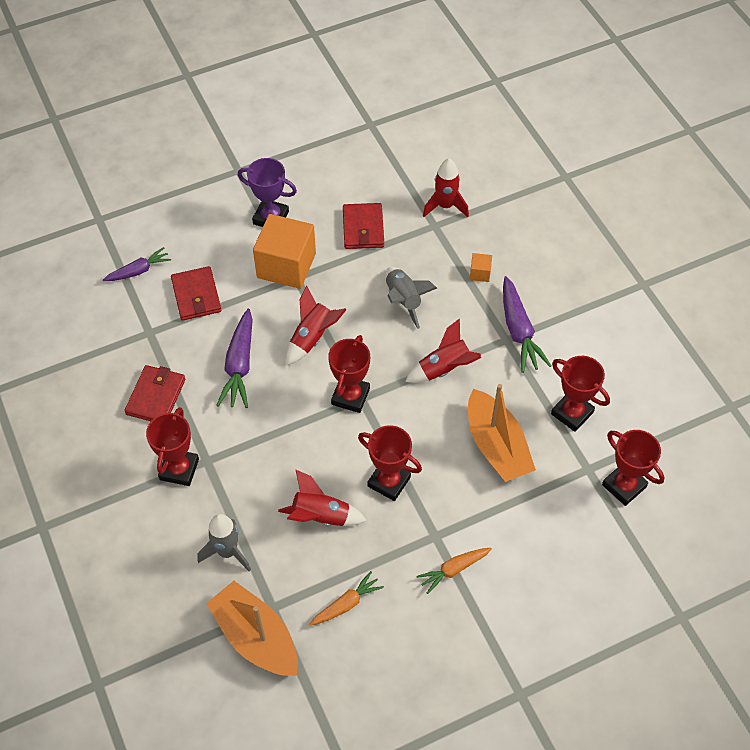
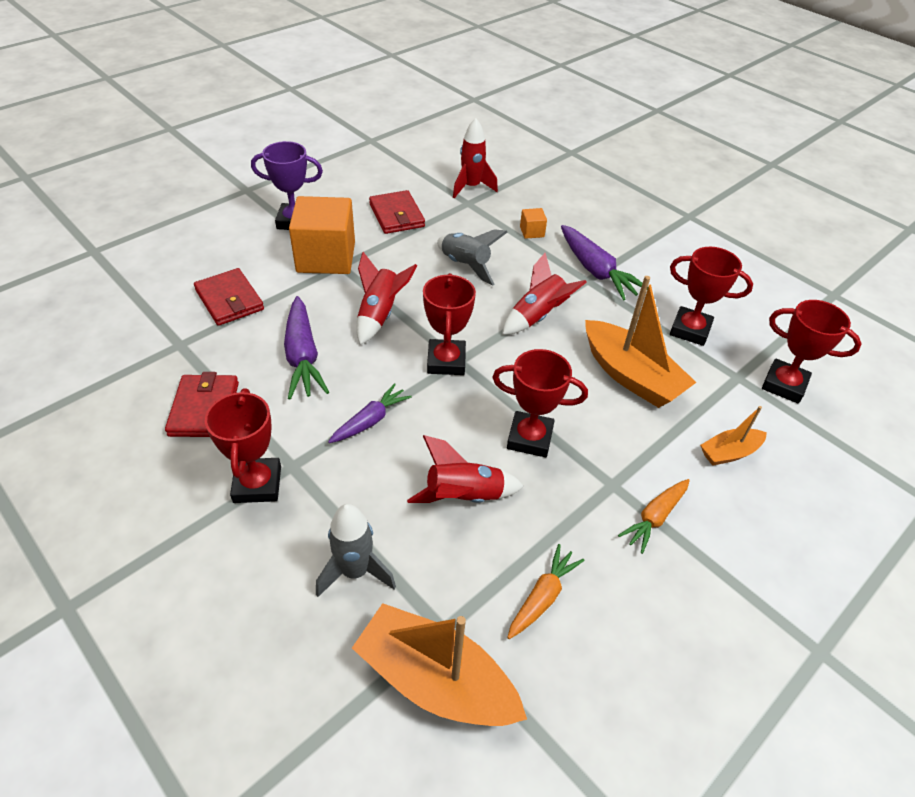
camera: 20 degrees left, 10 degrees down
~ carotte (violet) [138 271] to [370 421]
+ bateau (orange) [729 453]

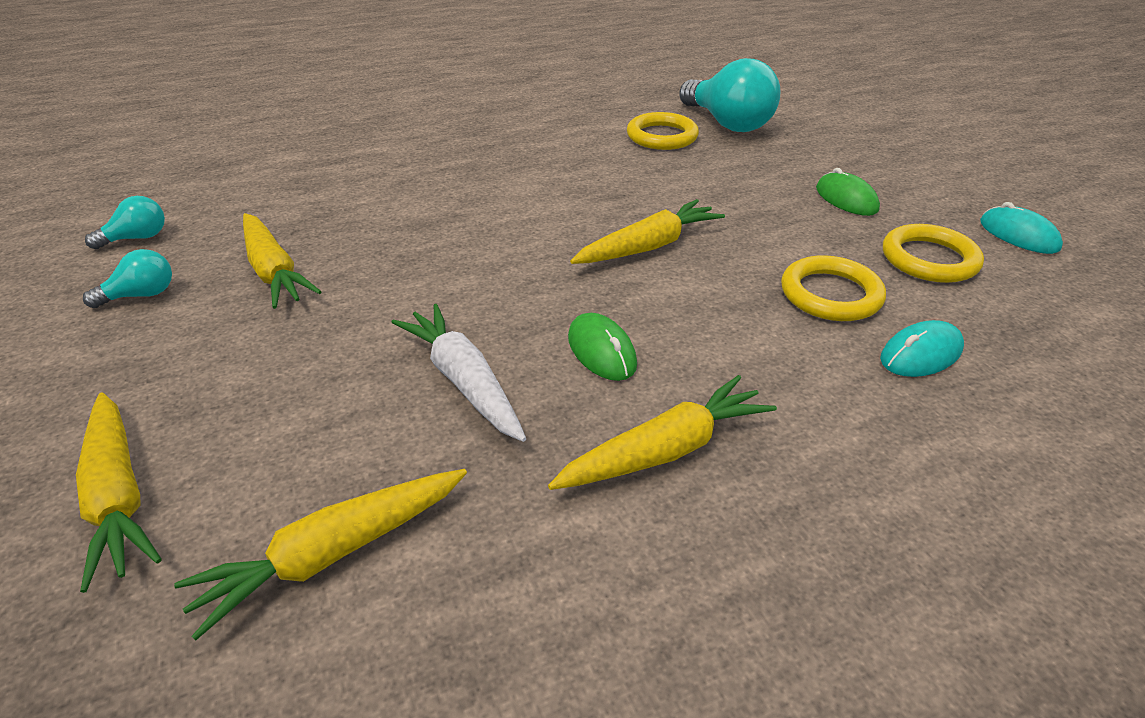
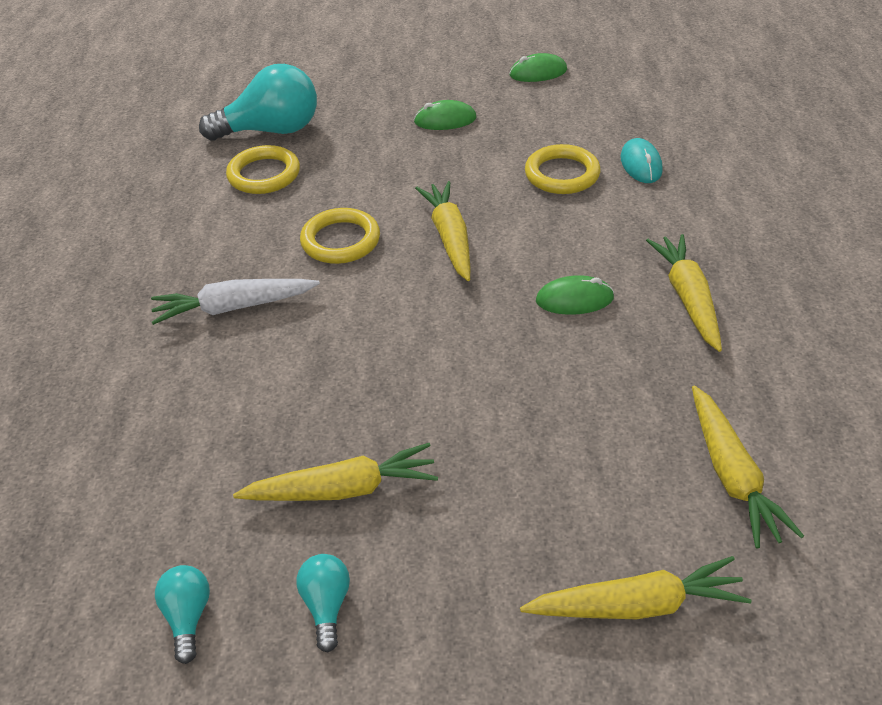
camera: 65 degrees left, 5 degrees up
~ carotte (blanc) [464 381] to [234 307]
~ anneau (jaune) [929 259] to [340 240]
~ souris (turquoise) [1018 235] to souris (vert) [538 73]

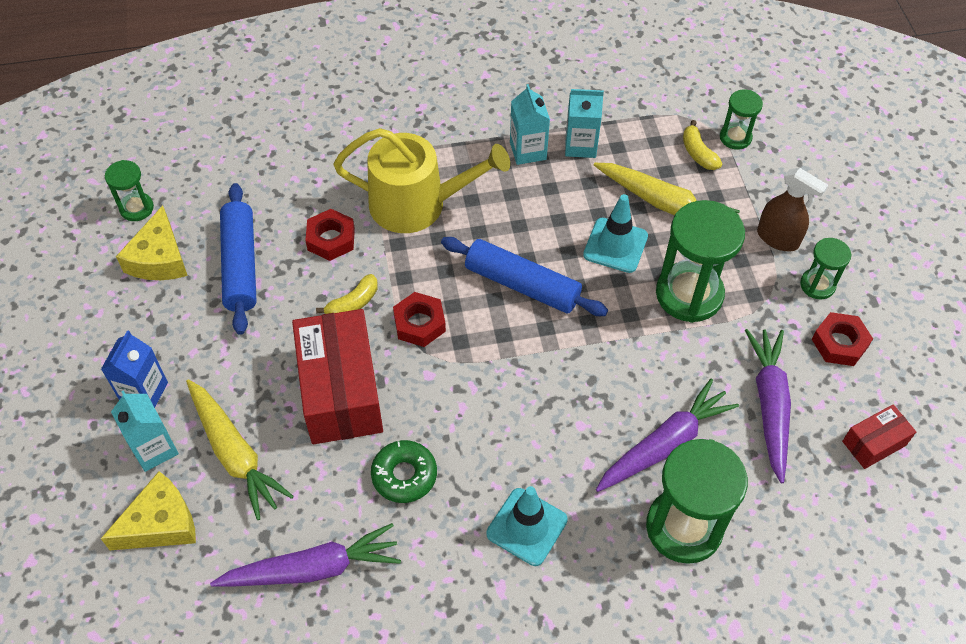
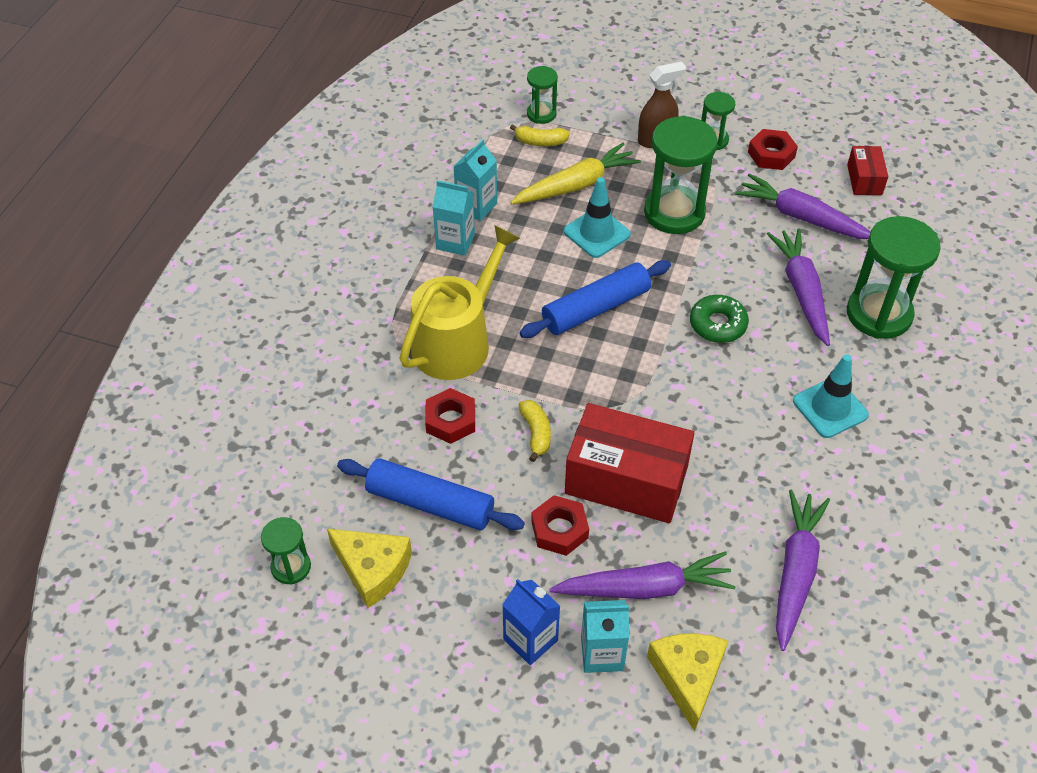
camera: 60 degrees left, 5 degrees down
~ écrou (rouge) [419 323] to [559 530]
~ carotte (jaune) [234 453] to carotte (violet) [644 588]
~ beignet (vert) [404 475] to [718 324]

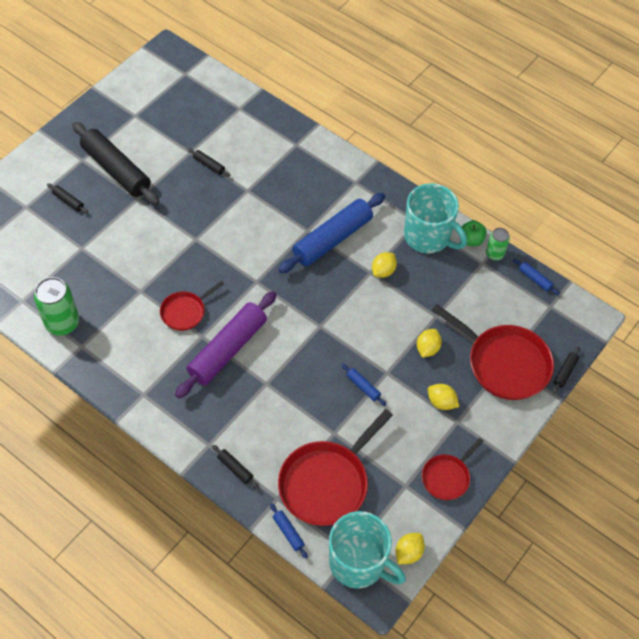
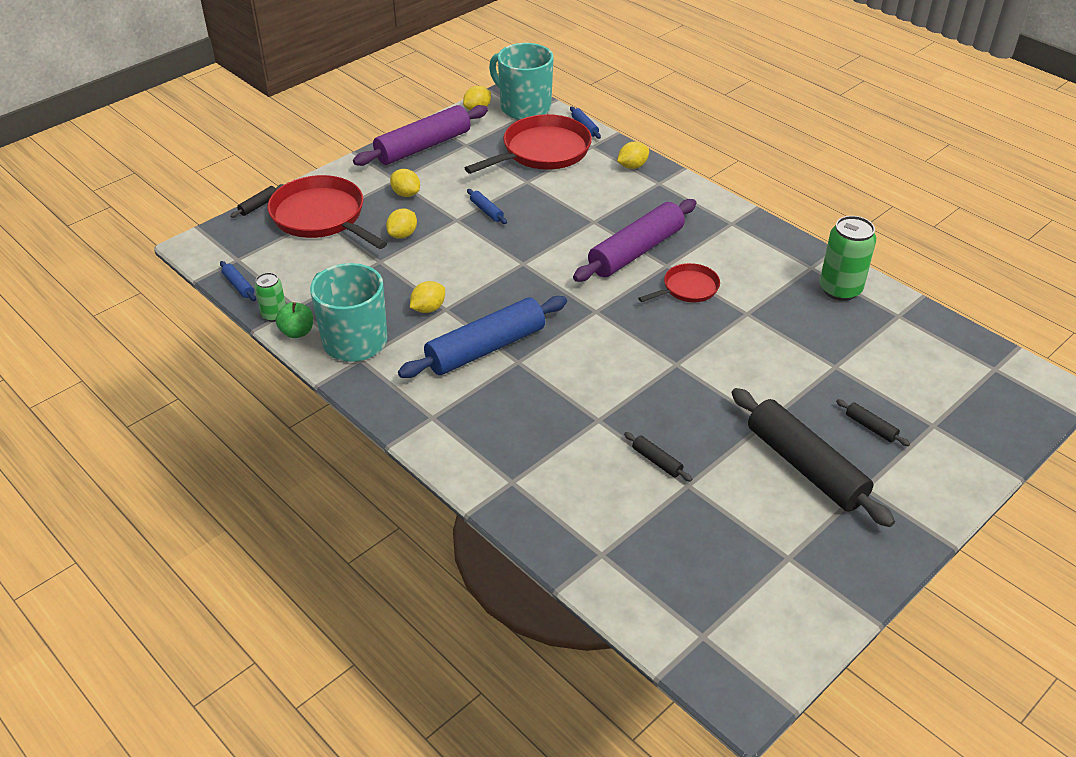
camera: 170 degrees left, 15 degrees down
~ poêle (rouge) [447 477] to rouleau à pâtisserie (violet) [423 146]
~ rouleau à pâtisserie (noir) [235 468] to citron (jaune) [632 166]

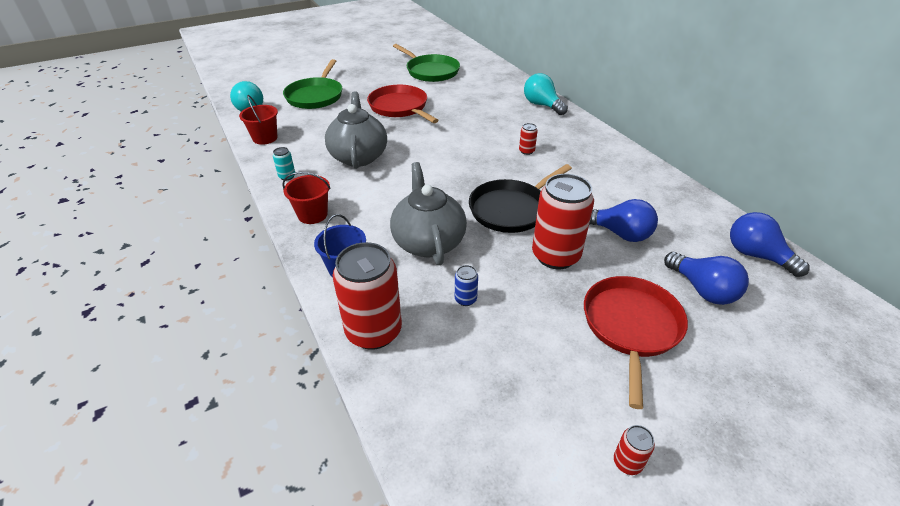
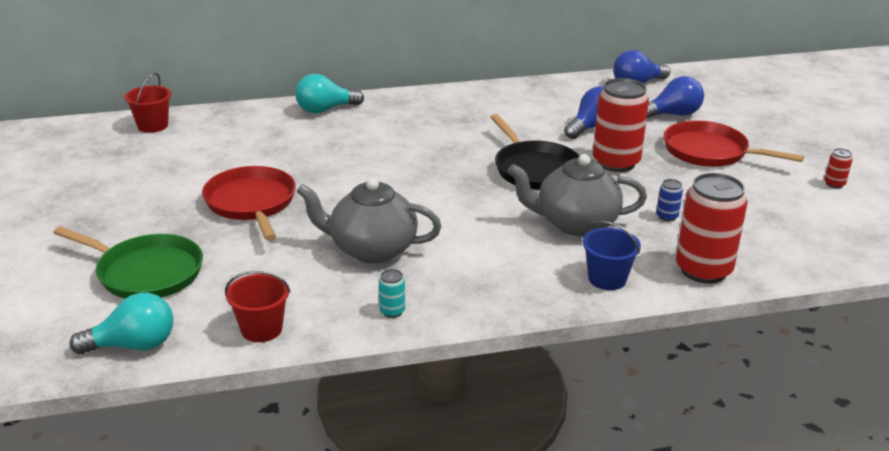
camera: 75 degrees left, 10 degrees down
~ seau (rouge) [312 215] to [152 125]
~ poêle (rouge) [400 107] = [251 203] 90 degrees clockwise
- poêle (vert) [431 71]
- canette (rouge) [526 151]

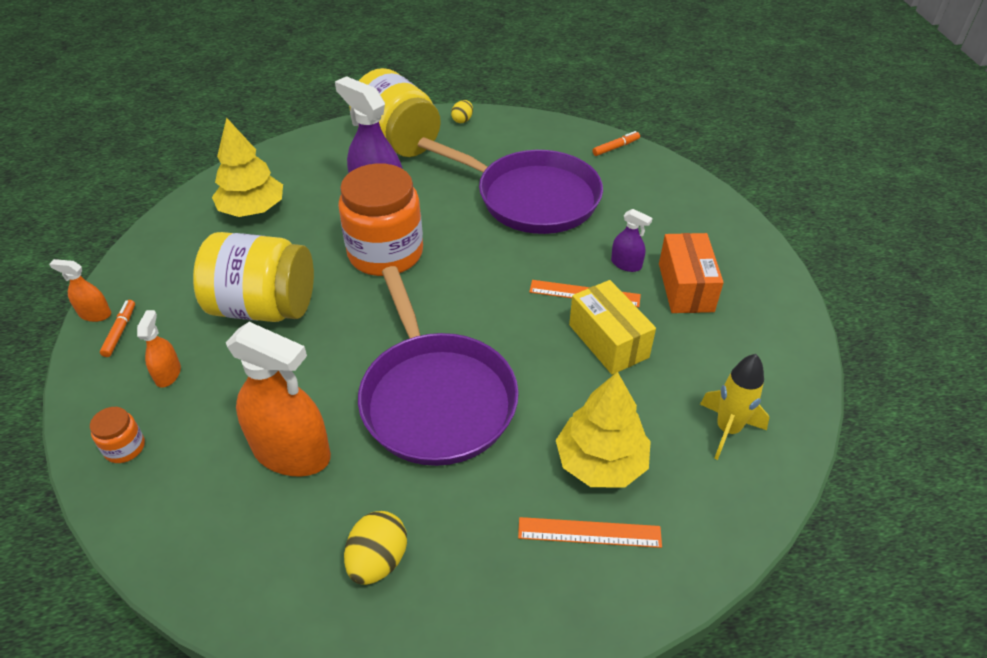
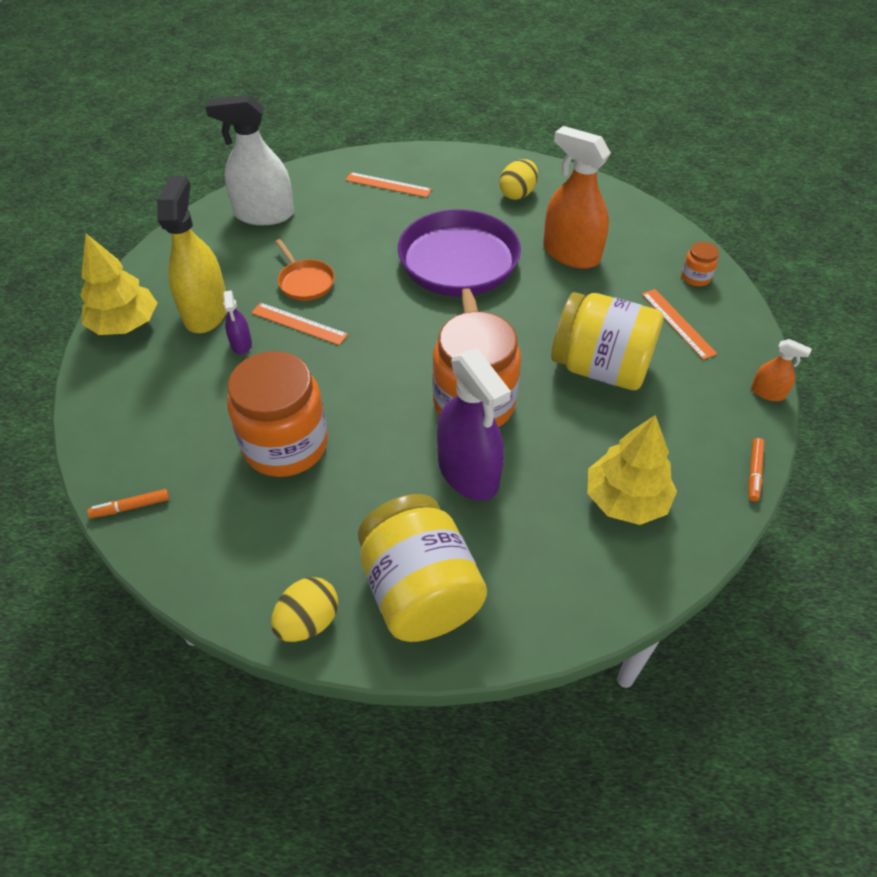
camera: 165 degrees left, 5 degrees up
~ arbre (jaune) [601 462] to [125 324]
~ boîte (orange) [686 287] to vaporisateur (jaune) [206 312]
~ fusée (jaune) [727 430] to vaporisateur (blanc) [264 214]
~ vaporisateur (violet) [626 264] = [241 344] 150 degrees counterclockwise
~ poêle (violet) [532 198] to bocal (orange) [285 445]
~ œuf (jaune) [462 120] = [308 621] x1.66
~ boîte (jaune) [608 341] to poêle (orange) [305 282]
~ vaporisateur (orange) [168 374] to règle (orange) [677 323]
~ feutre (orange) [120 331] to [754 472]

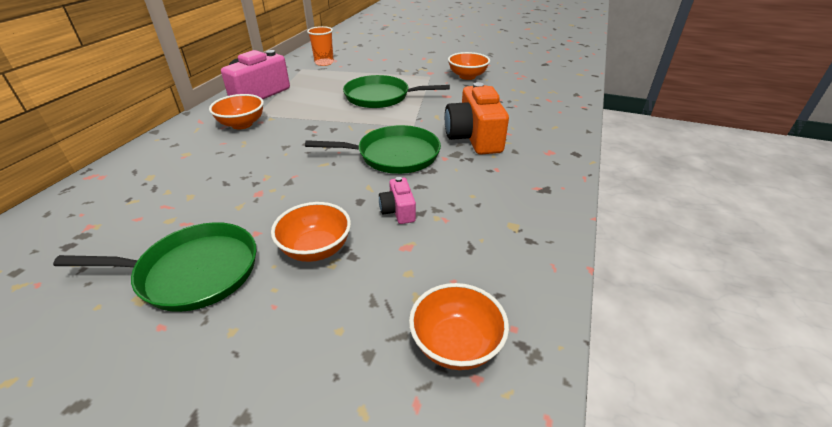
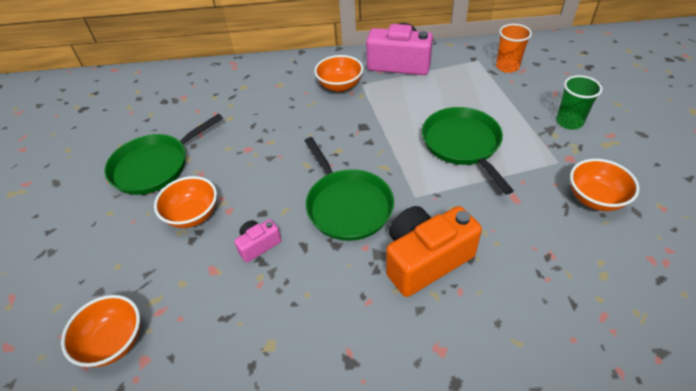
camera: 70 degrees right, 10 degrees up
~ poêle (vert) [193 272] = [154 166] 75 degrees clockwise
+ gobelet (vert) [569 122]

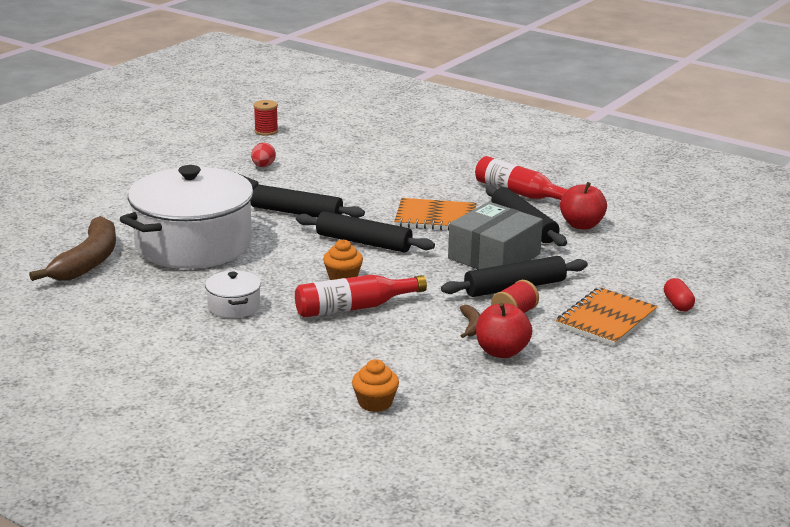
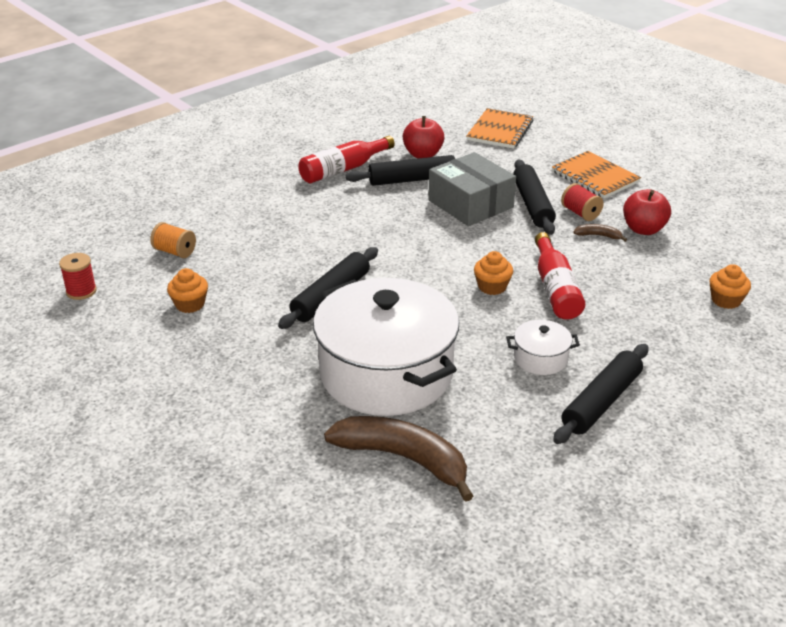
camera: 75 degrees left, 10 degrees up
+ bobine (orange) [175 252]
~ œuf (rouge) [263 166] to muffin (orange) [190 304]
~ carnet (orange) [435 218] to [500 131]
~ rouleau à pâtisserie (noir) [363 242] to [601 402]
- gélule (rouge) [677 304]

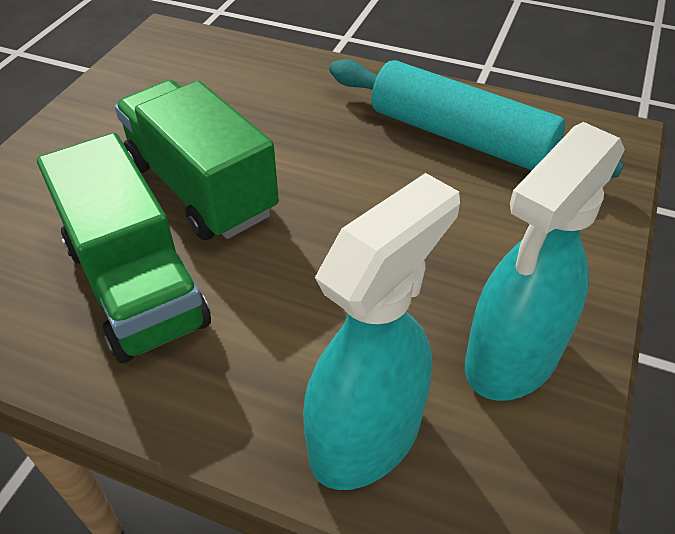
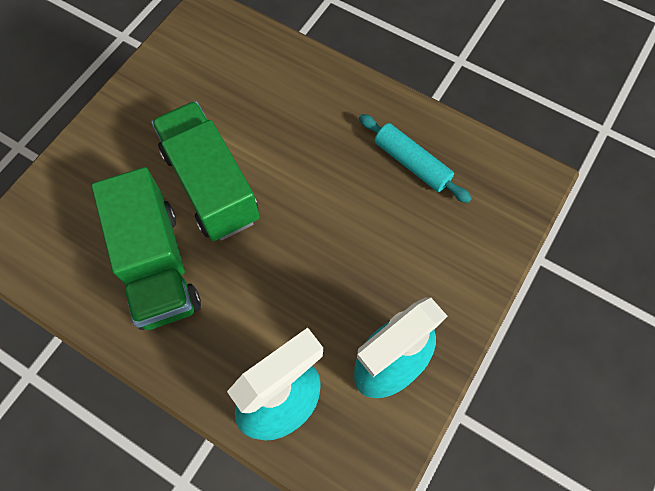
camera: 10 degrees right, 20 degrees up
~ rouleau à pâtisserie (turquoise) [460 137] = [411 163] x0.59

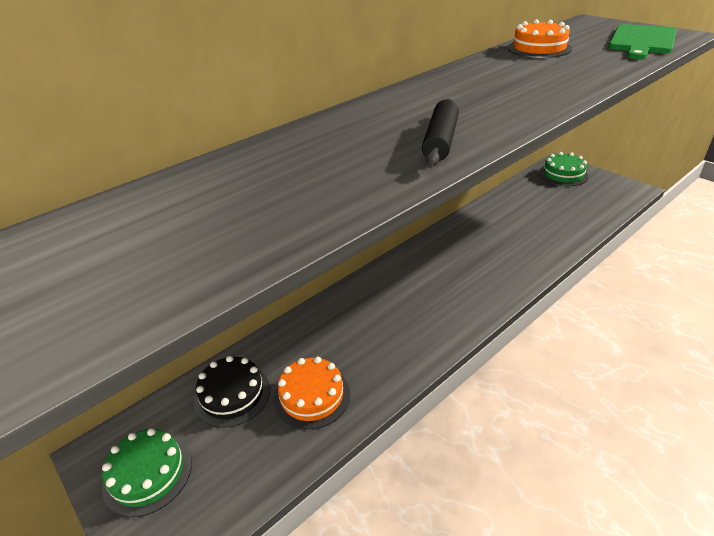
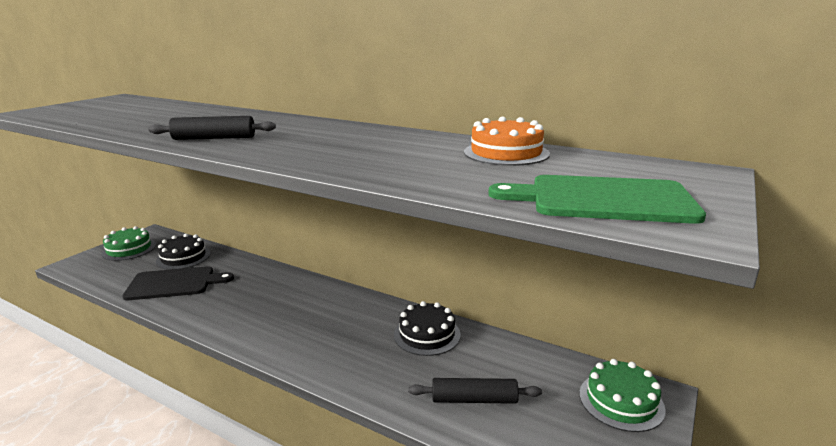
camera: 70 degrees right, 15 degrees down
~ gâteau (orange) [312 396] to planche à découper (noir) [174 283]
+ gâteau (noir) [427 334]
+ rouleau à pâtisserie (noir) [474 399]

